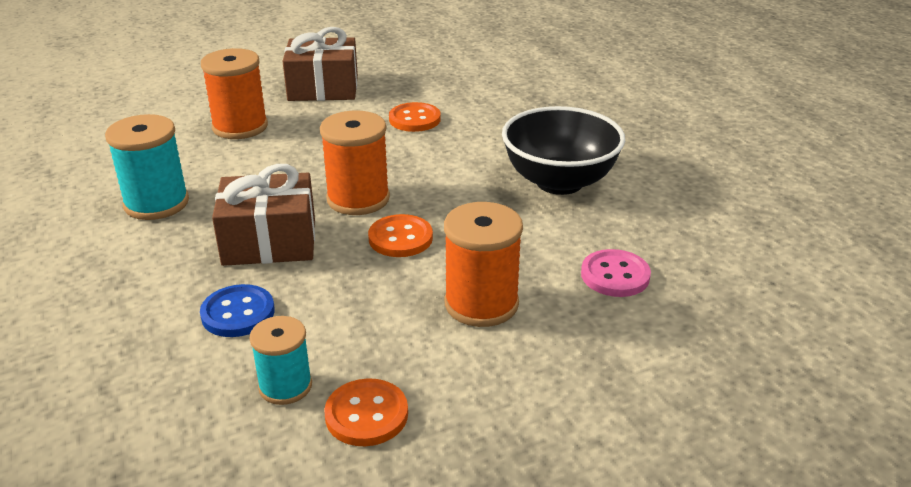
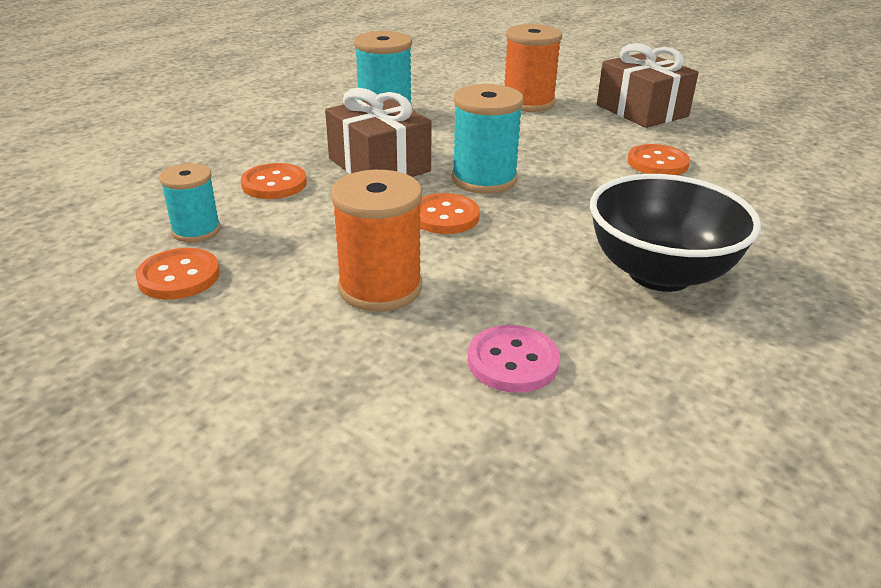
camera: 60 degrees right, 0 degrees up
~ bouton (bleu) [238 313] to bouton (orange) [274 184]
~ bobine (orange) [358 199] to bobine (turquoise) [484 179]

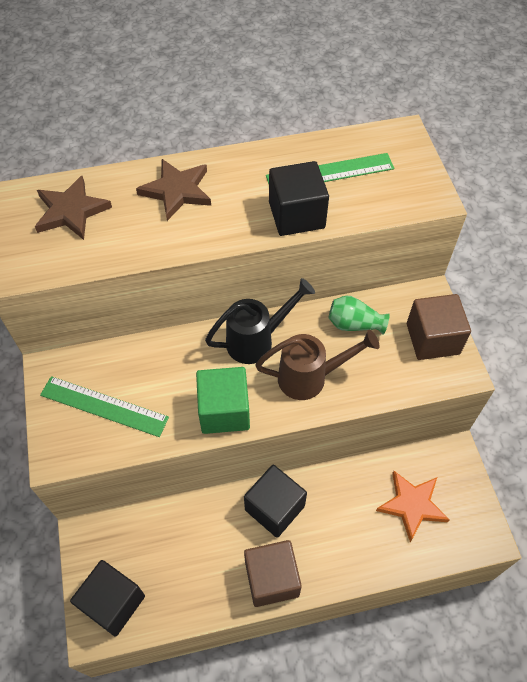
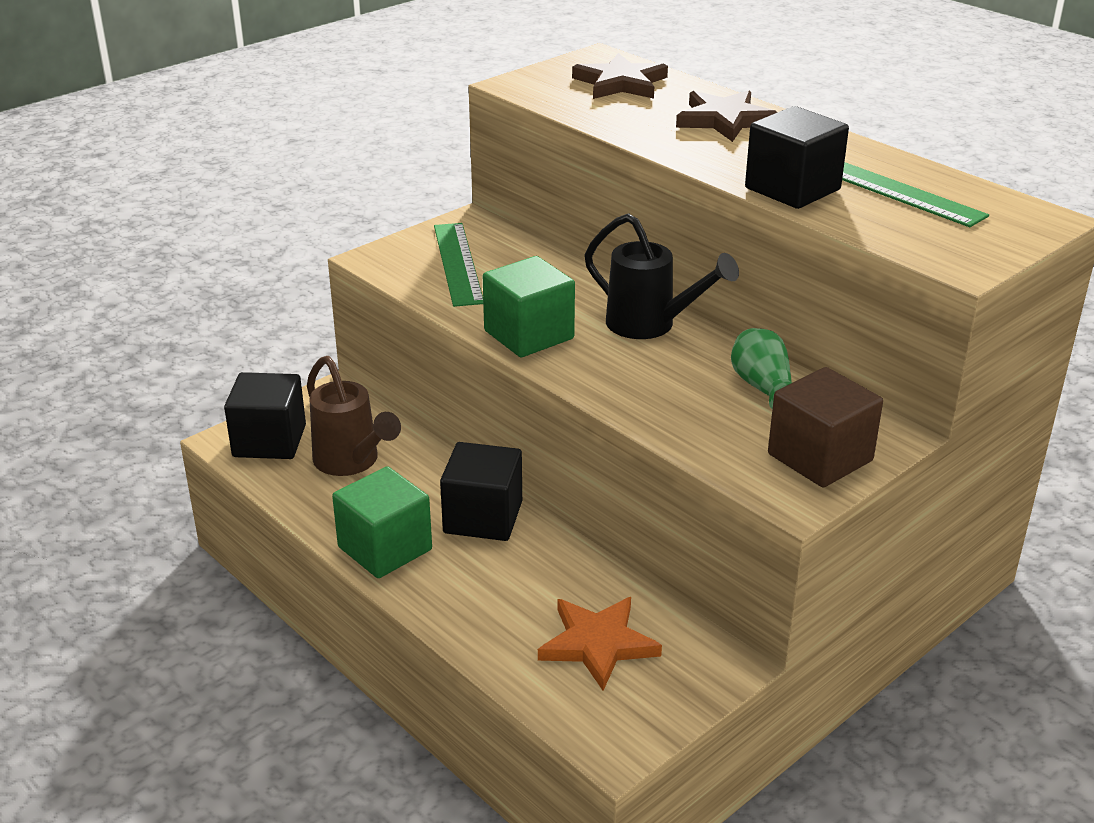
camera: 60 degrees right, 25 degrees down
~ arrosoir (marron) [311 378] to [352 463]
~ cube (marron) [272 579] to cube (vert) [385 548]

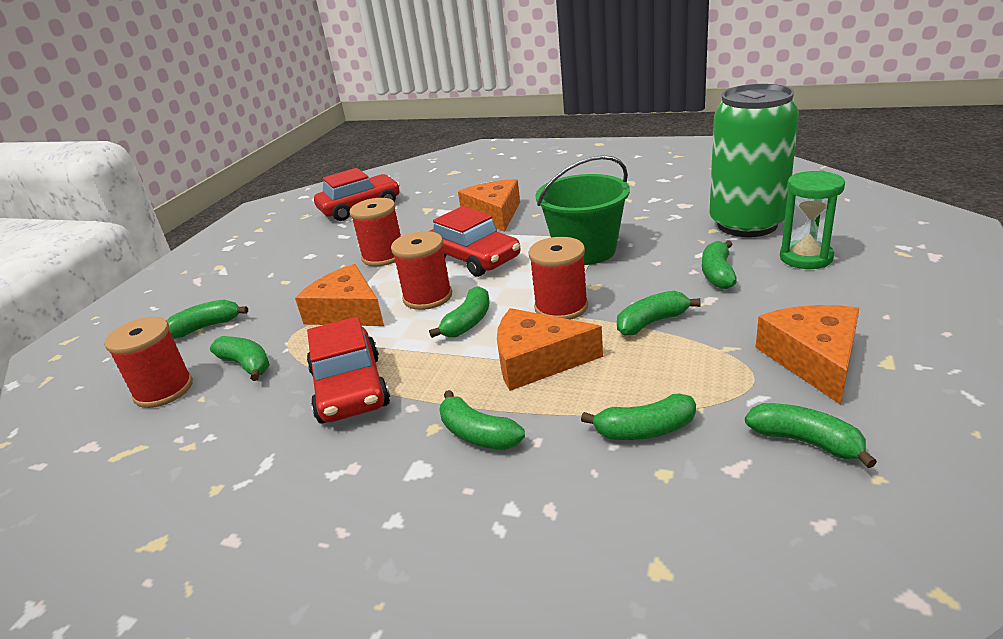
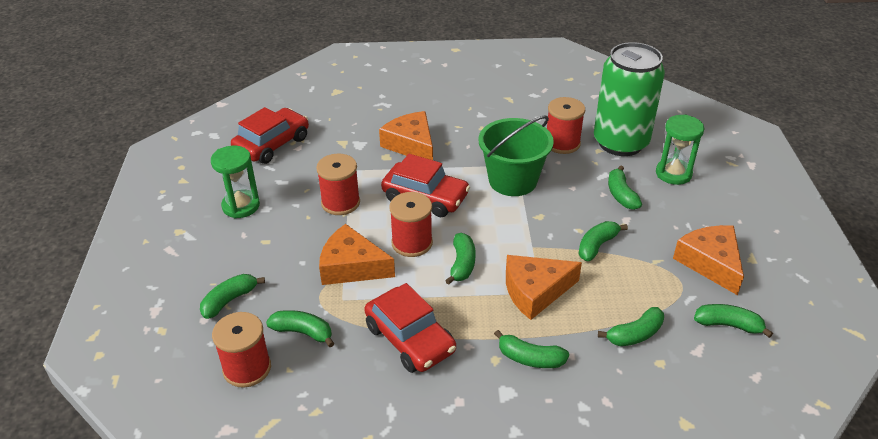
camera: 25 degrees left, 10 degrees up
+ sablier (vert) [241 206]
~ bobine (rouge) [561 307] to [562 143]

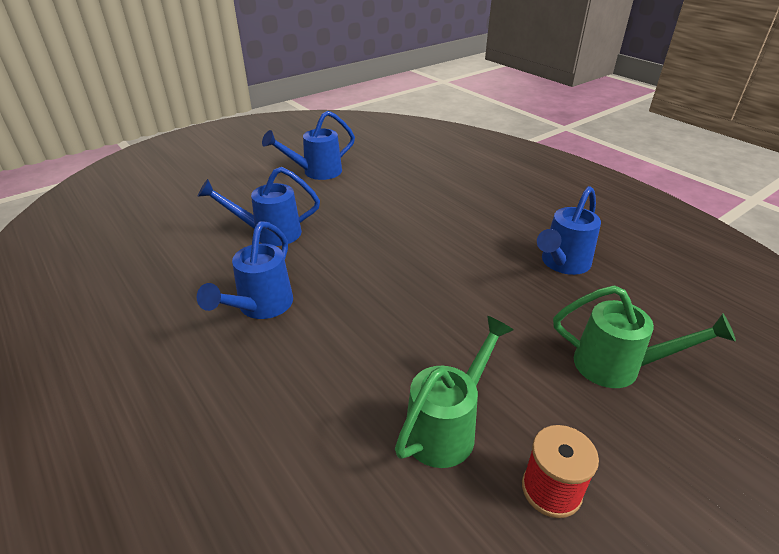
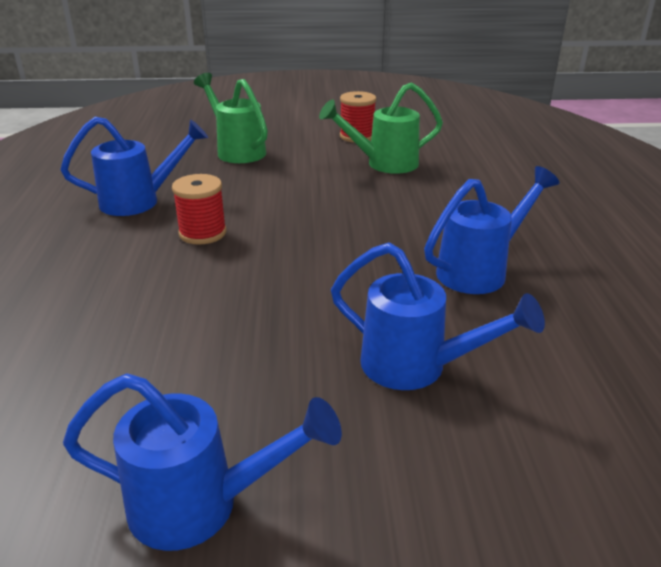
camera: 145 degrees left, 5 degrees down
+ bobine (rouge) [202 233]

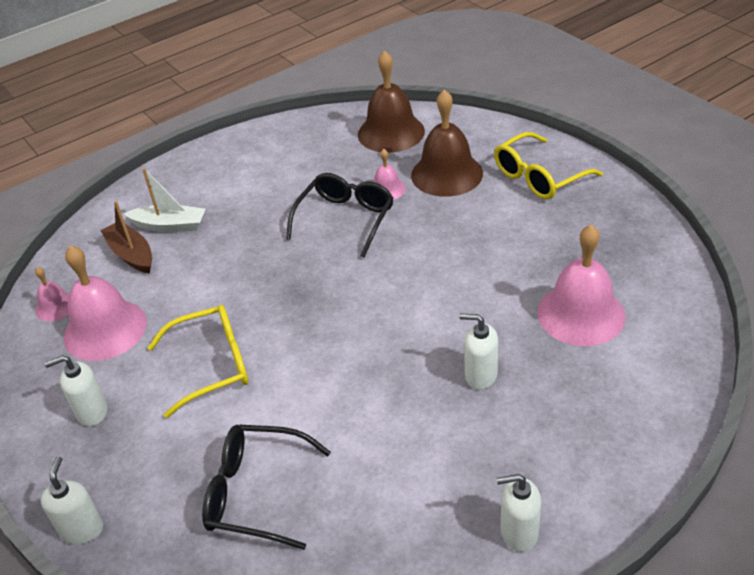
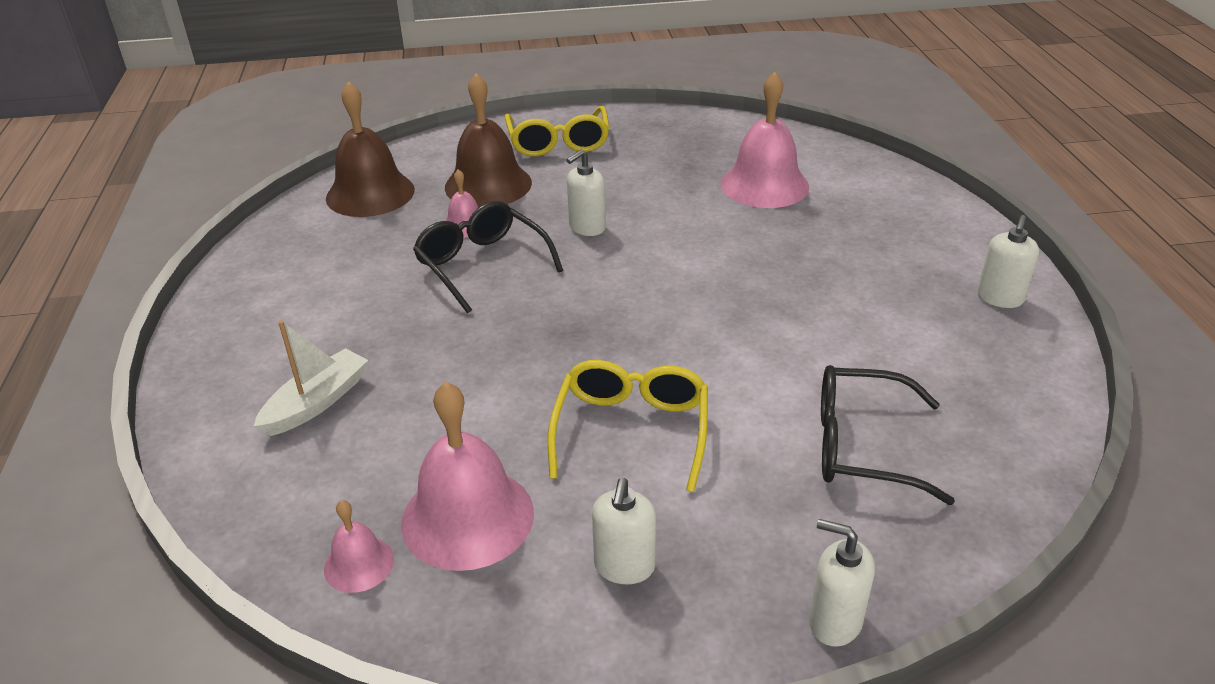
camera: 65 degrees left, 5 degrees down
~ distributeur de savon (blanc) [480 375] to [587 227]
~ lunettes (noir) [256 493] = [862 446] 60 degrees clockwise
- bateau (marron) [131 254]

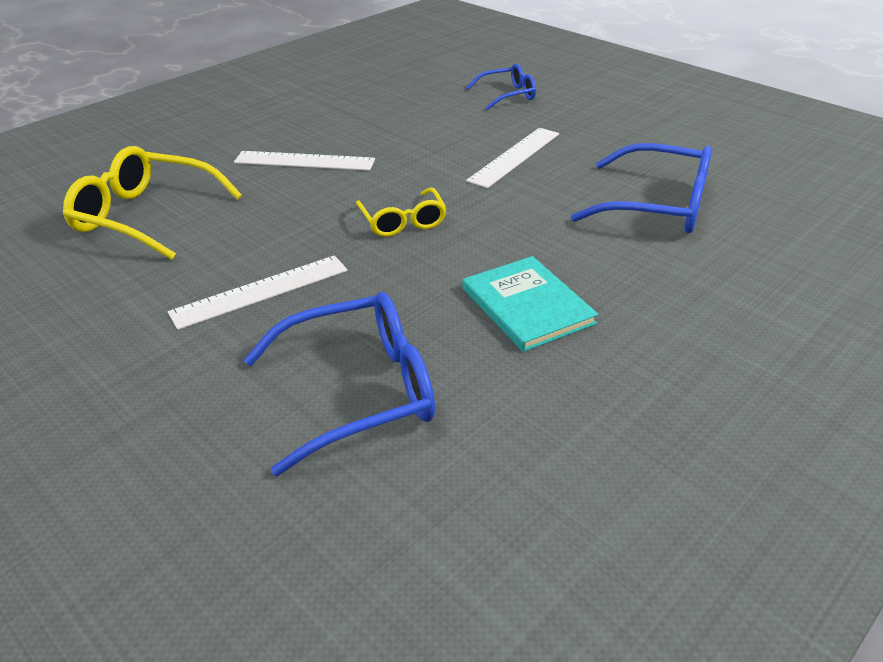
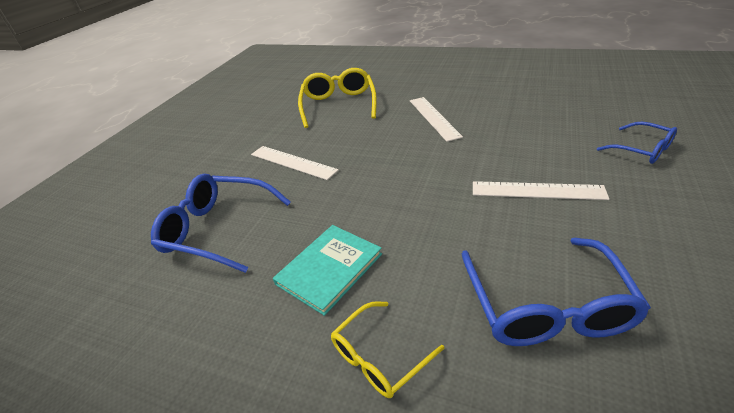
camera: 70 degrees right, 0 degrees up
~ lunettes (bleu) [359 391] = [218 229] 150 degrees clockwise
~ lunettes (jaune) [403 221] to [379 357]

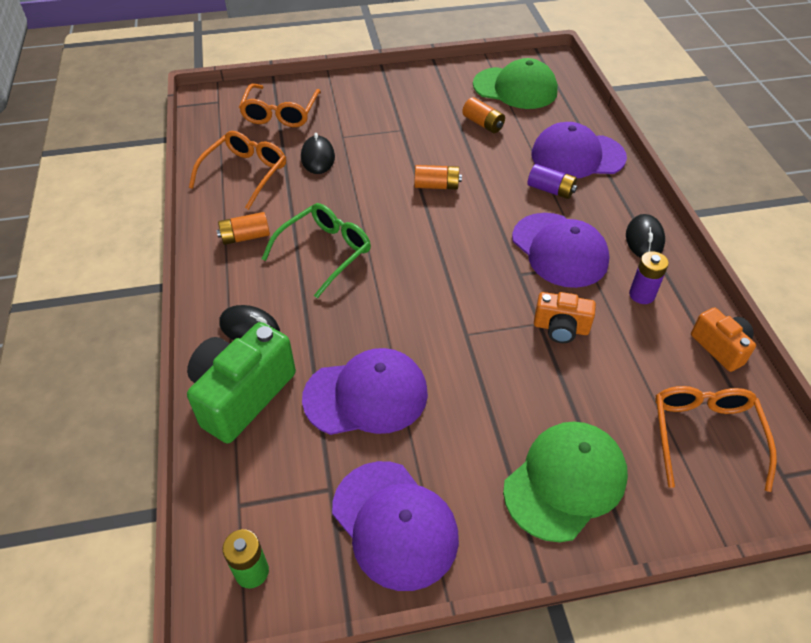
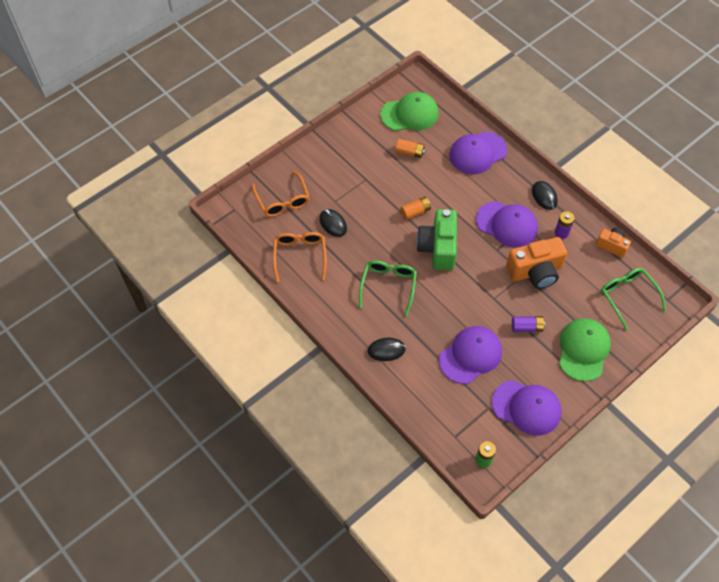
camera: 30 degrees left, 10 degrees up
~ appareil photo (vert) [242 395] to [438 248]
~ appareil photo (orange) [561 328] = [535 272] x1.76
~ pile (violet) [550 190] to [527 327]
~ lunettes (orange) [705 436] to lunettes (vert) [628 297]
- pile (orange) [245 237]

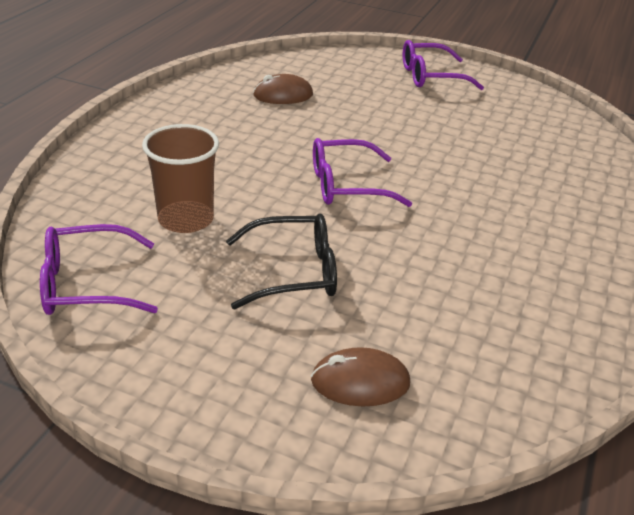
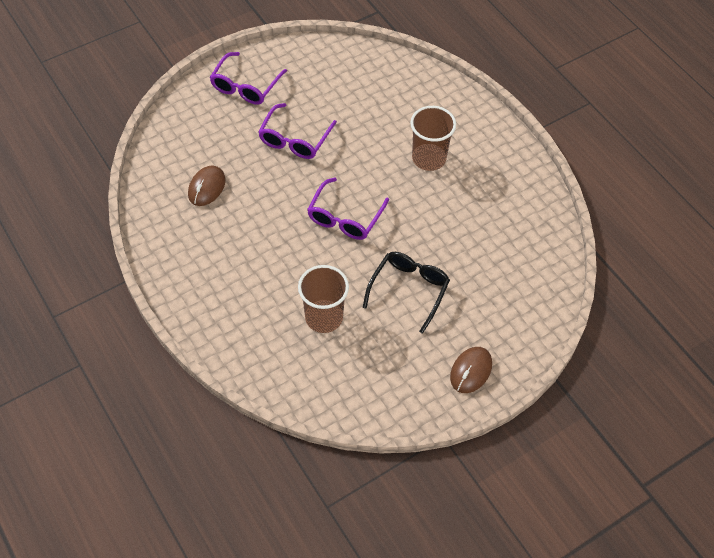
camera: 55 degrees left, 20 degrees up
~ lunettes (violet) [86 284] to [294 140]
+ gobelet (marron) [429 158]
~ souris (marron) [360 382] to [471 371]

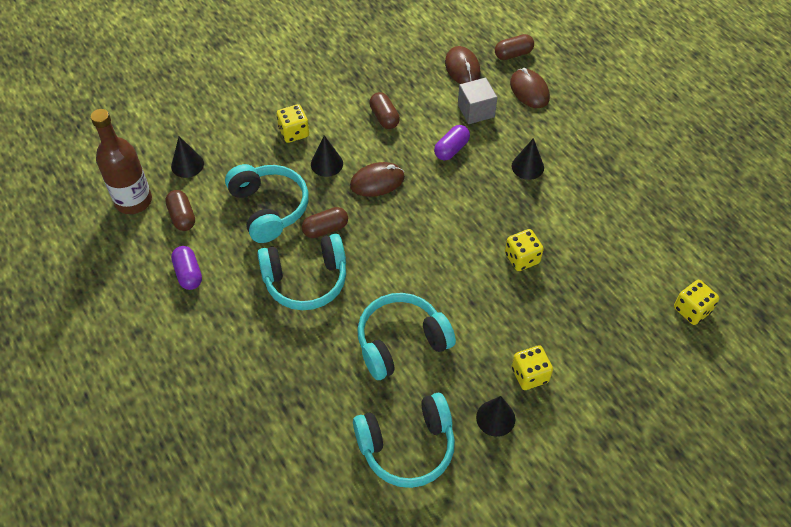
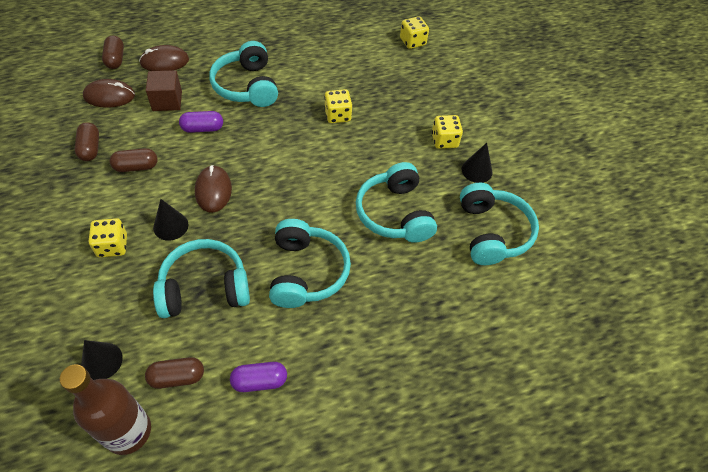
camera: 80 degrees left, 0 degrees up
~ gélule (marron) [325 229] to [90 148]
~ cube (gris) [476 111] to cube (marron) [167 101]
~ gélule (violet) [451 149] = [202 128] 60 degrees counterclockwise
~ cône (noir) [527 166] to casque audio (turquoise) [247 86]

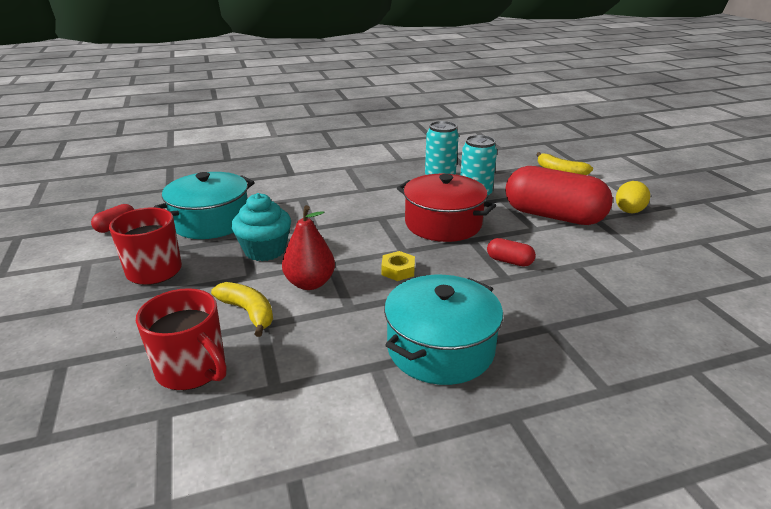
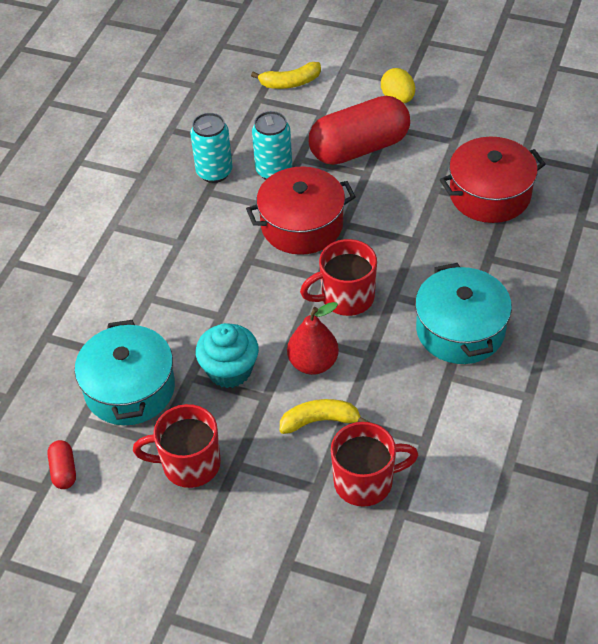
camera: 50 degrees left, 20 degrees up
~ écrou (jaune) [398 270] to tasse (rouge) [346 297]
+ marmite (rouge) [490 194]
- gélule (rouge) [509 261]

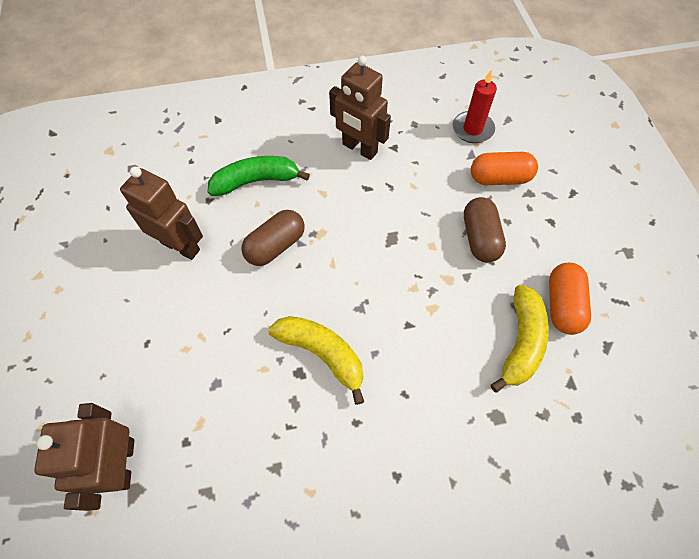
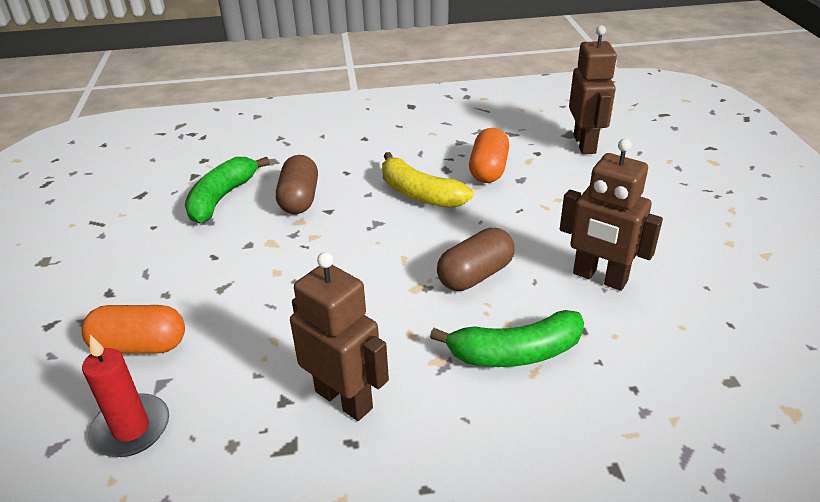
camera: 175 degrees left, 25 degrees down
~ banane (jaune) [520 342] to banane (vert) [222 198]
~ gélule (marron) [480 238] to [299 199]
~ gélule (orange) [562 305] to [488 170]

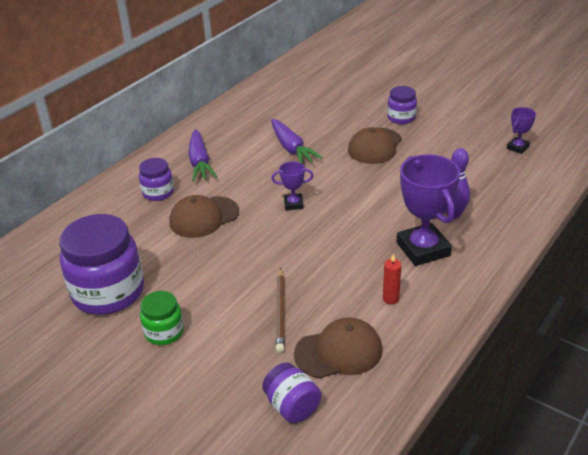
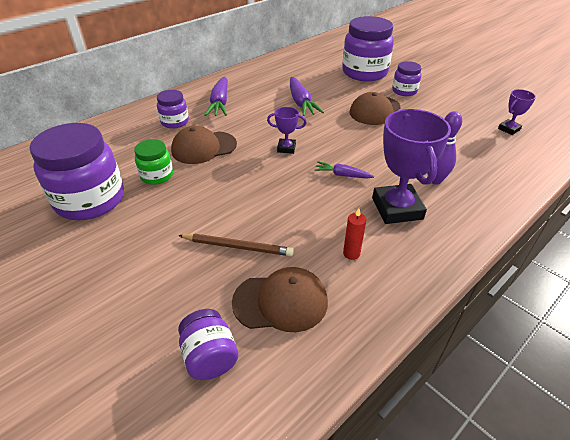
camera: 10 degrees right, 5 degrees up
~ bocal (vert) [164 332] to [157 175]
~ crayon (marron) [280 311] = [237 247] 90 degrees counterclockwise
+ carotte (violet) [342 175]
+ bocal (violet) [364 72]

